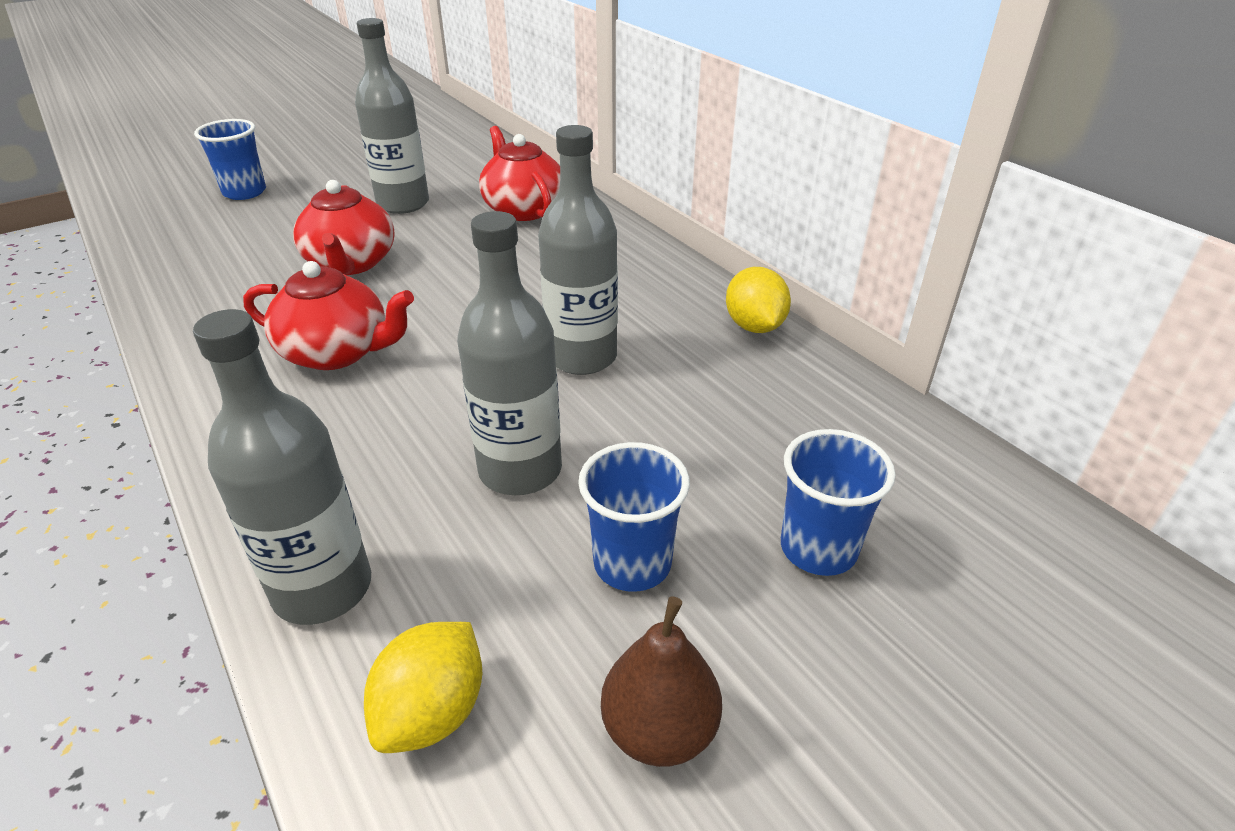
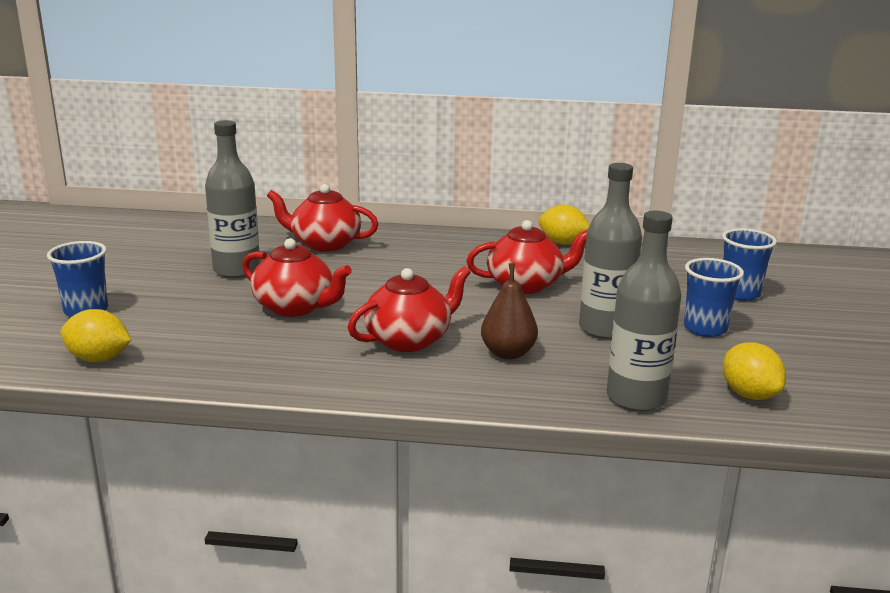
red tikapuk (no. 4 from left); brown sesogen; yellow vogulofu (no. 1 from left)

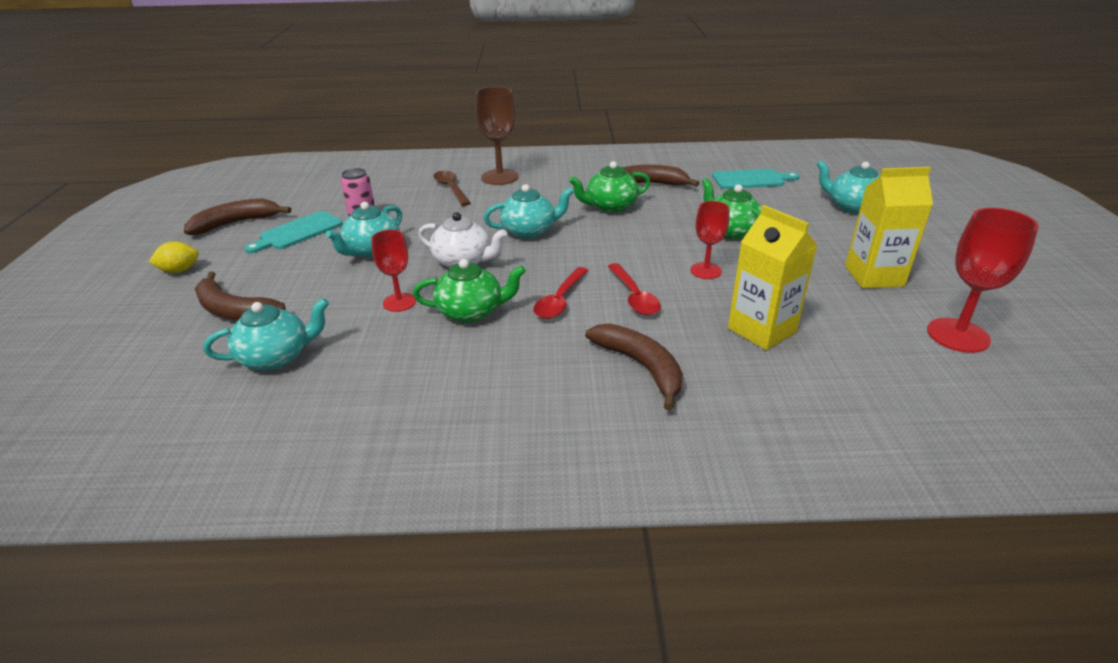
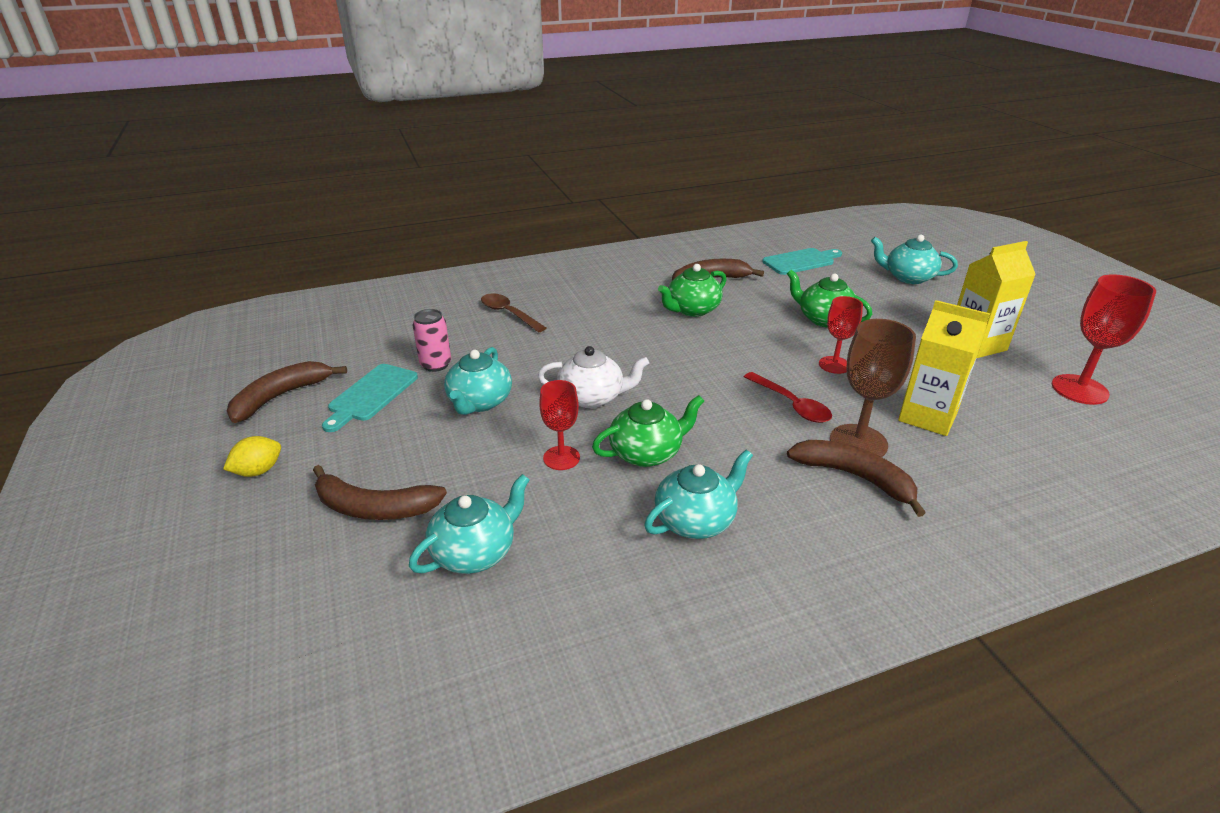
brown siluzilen; turquoise tikapuk (no. 3 from left); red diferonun (no. 1 from left in the first image)

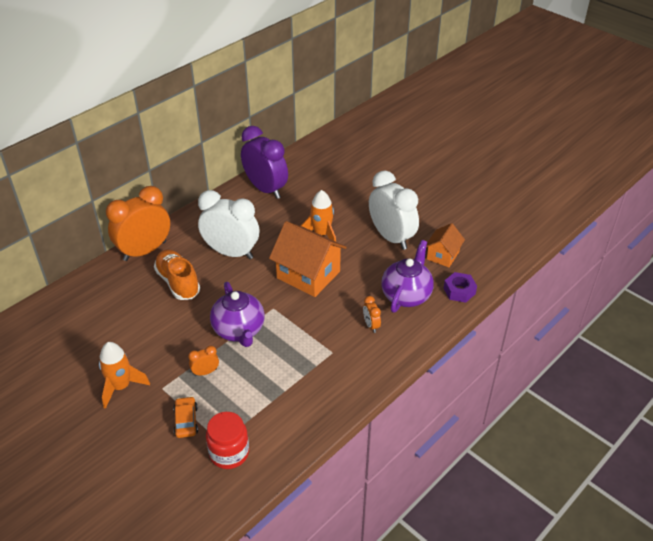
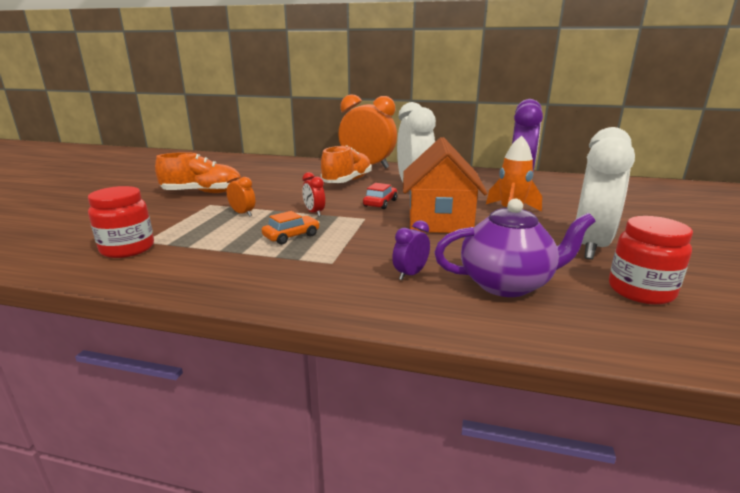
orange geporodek (no. 1 from left); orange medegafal; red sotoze; purple sotoze (no. 1 from left); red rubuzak (no. 2 from left); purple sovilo; red medegafal

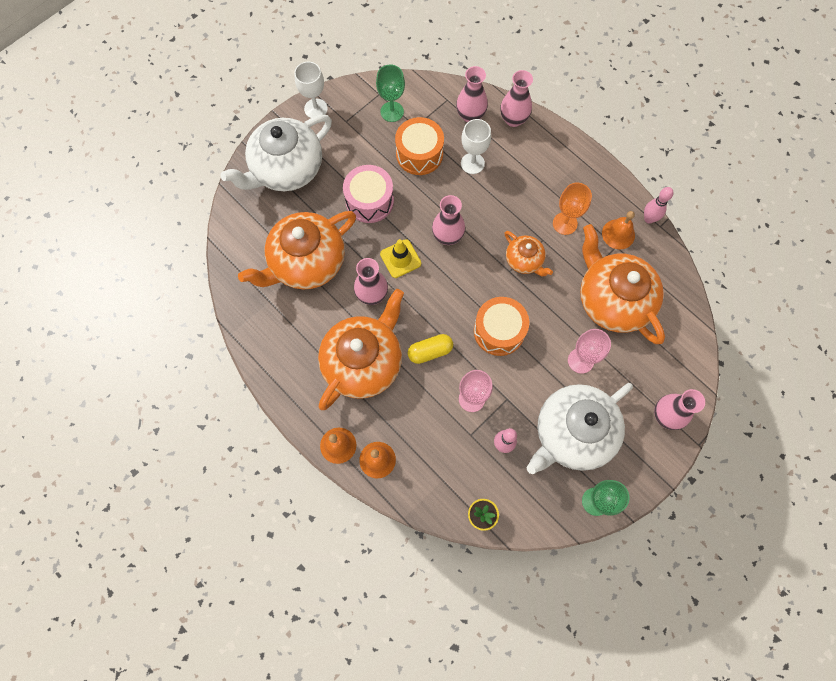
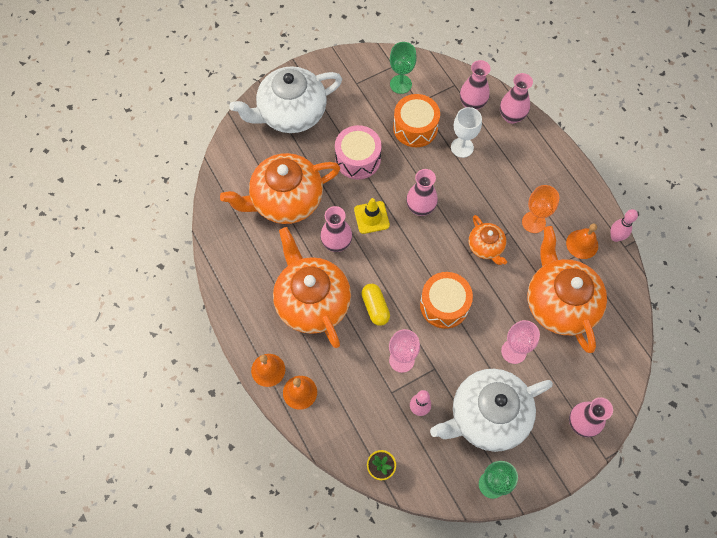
white siluzilen (no. 1 from left in the first image); orange tikapuk (no. 2 from left); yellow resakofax

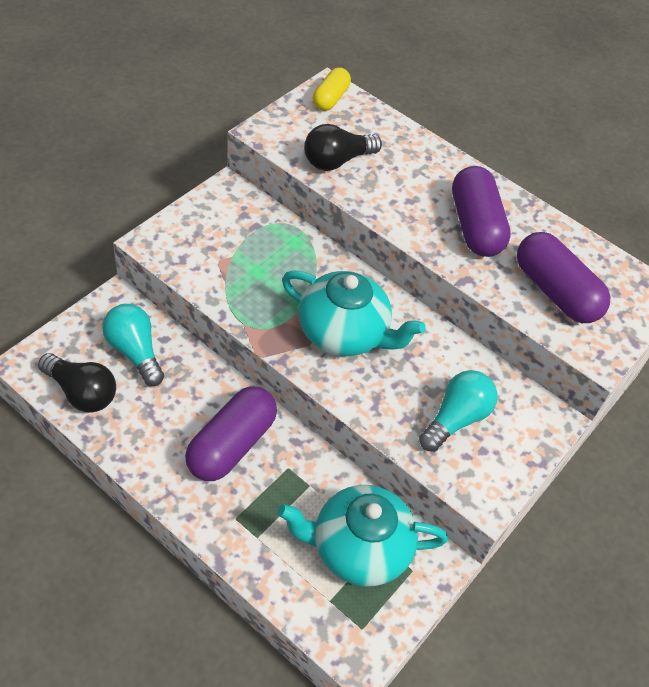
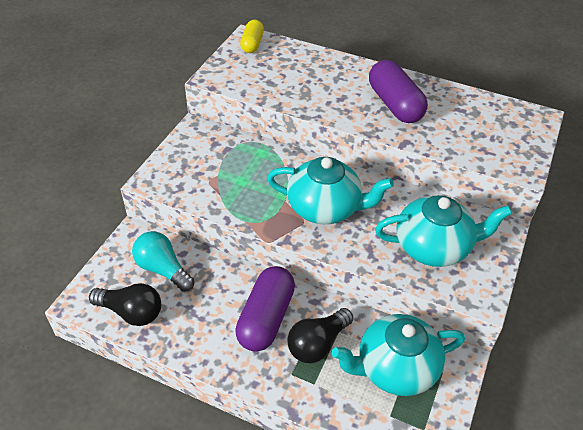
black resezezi (no. 2 from left); turquoise tikapuk (no. 3 from left); purple resakofax (no. 3 from left in the first image)

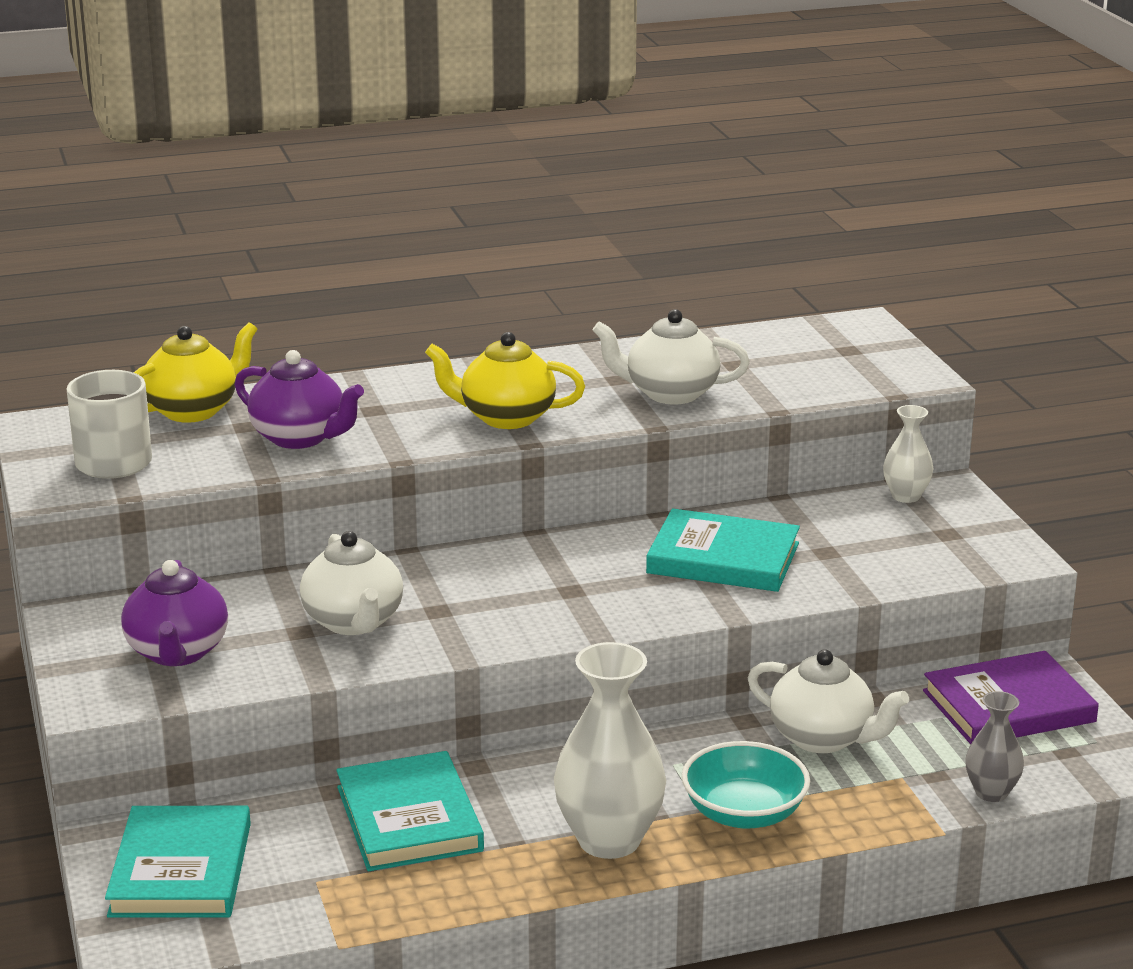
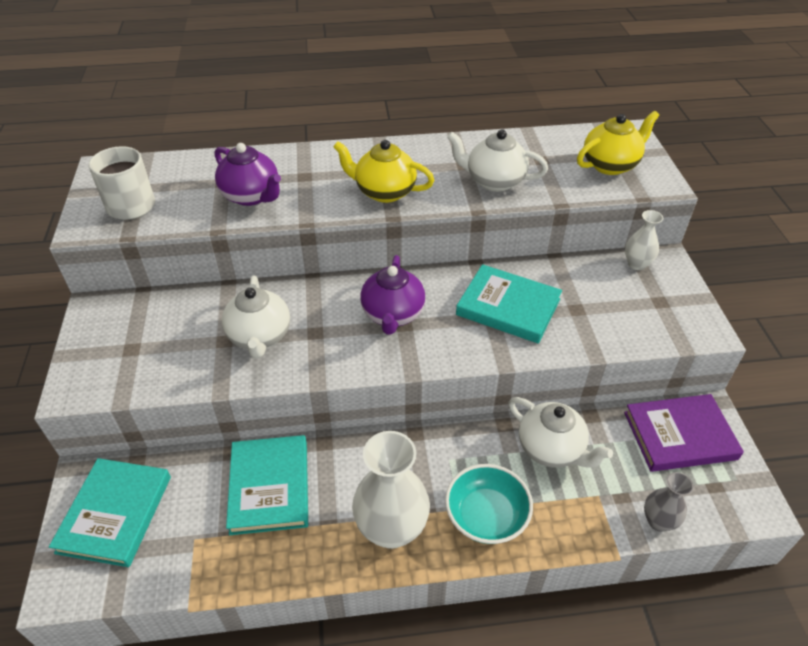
purple tikapuk (no. 2 from left); yellow tikapuk (no. 2 from left)

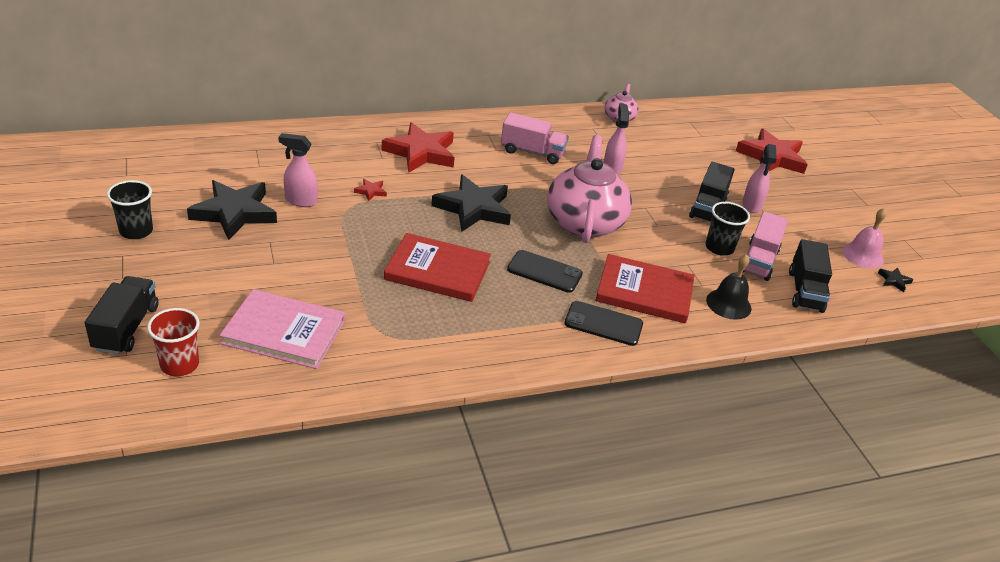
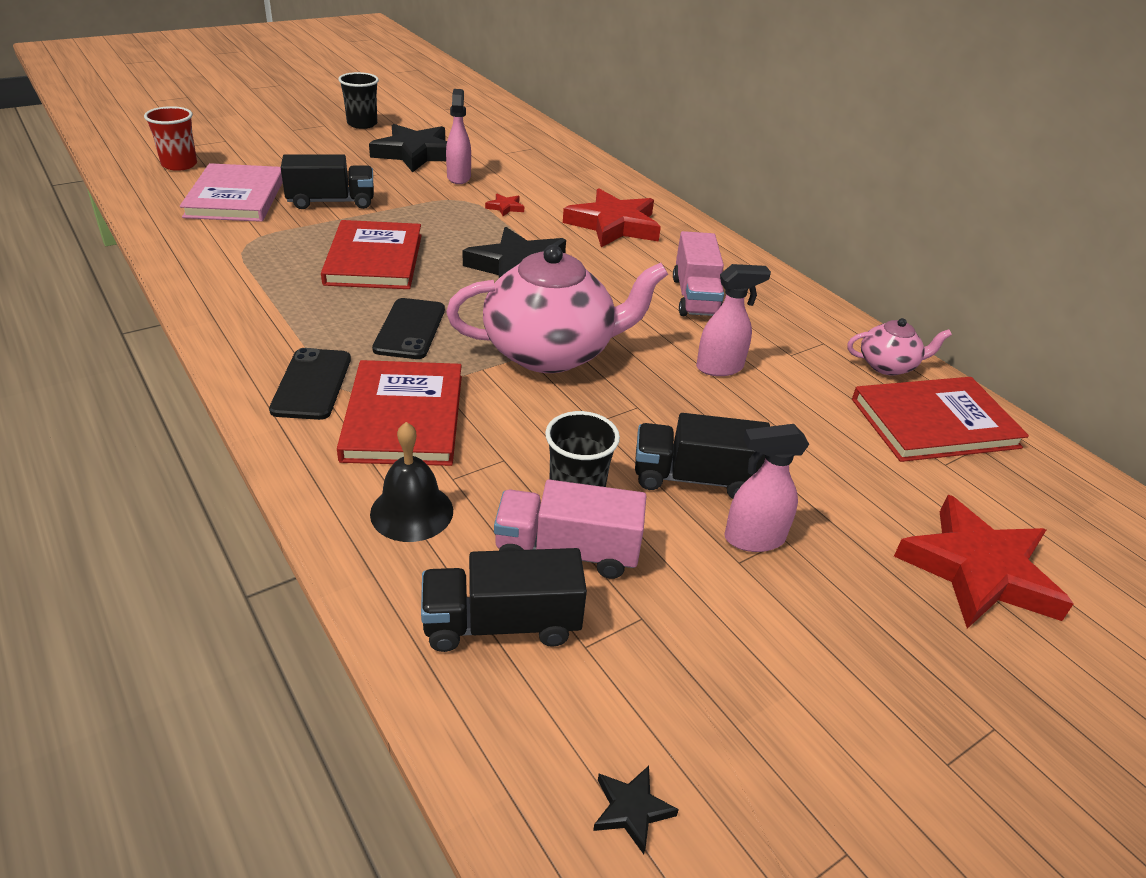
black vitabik (no. 1 from left); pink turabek; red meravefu (no. 3 from left)

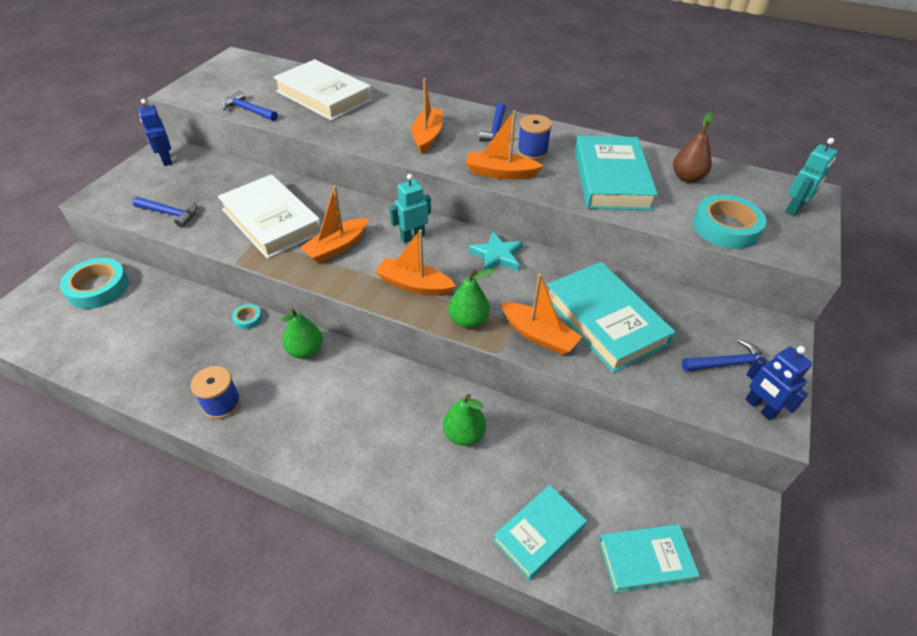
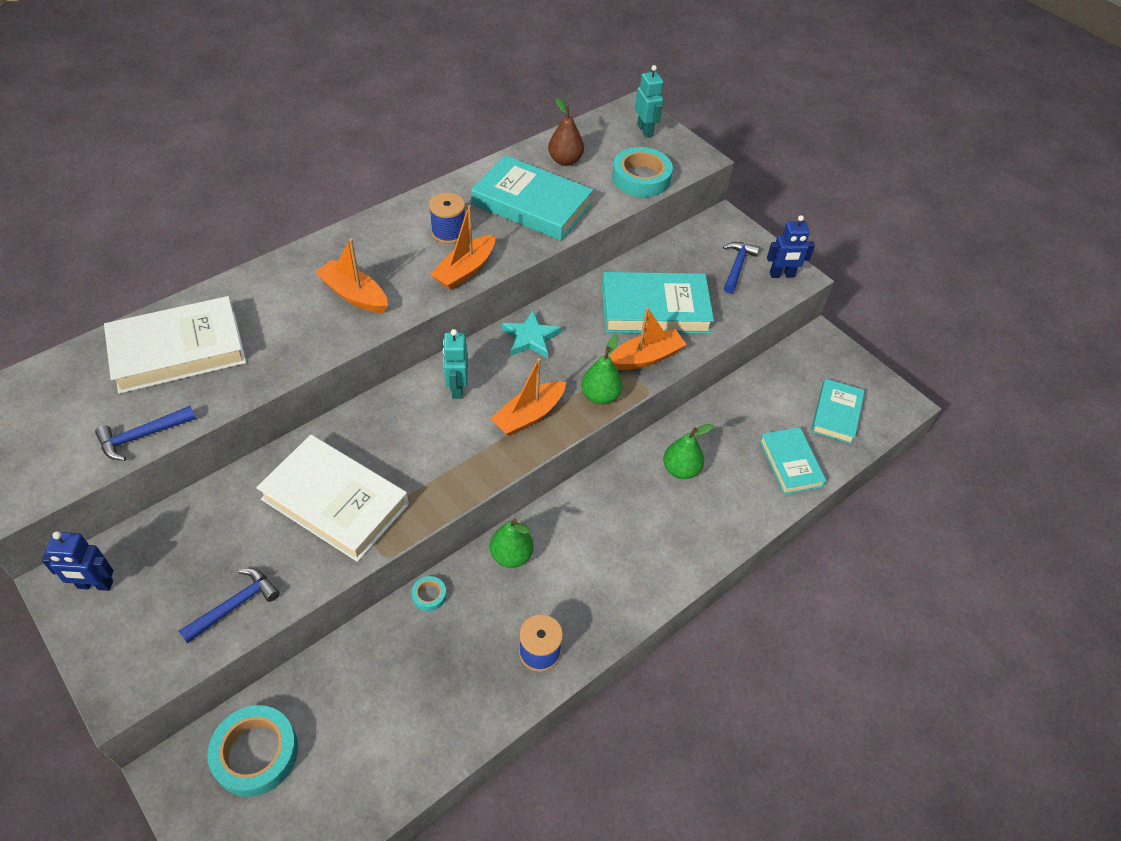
white meravefu (no. 2 from left); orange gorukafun (no. 1 from left in the first image); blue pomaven (no. 3 from left in the first image)

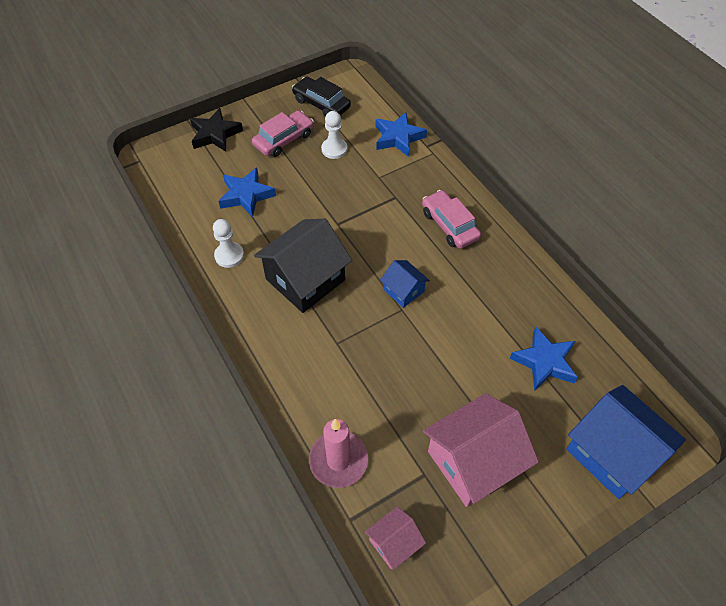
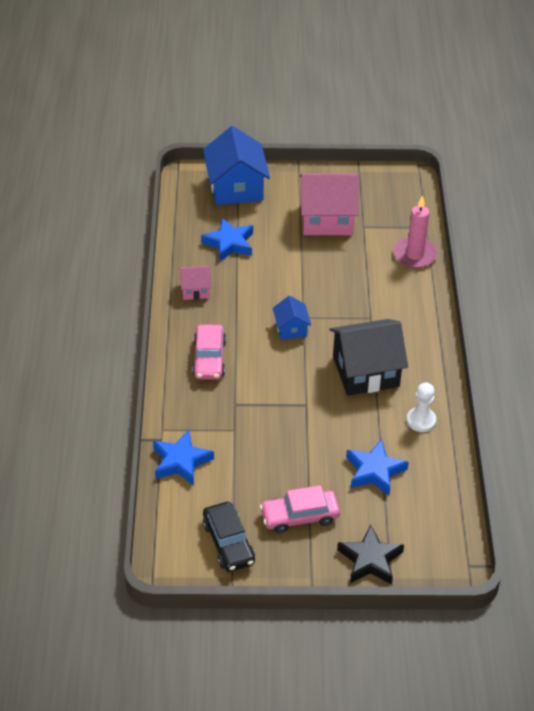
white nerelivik (no. 2 from left in the first image); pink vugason (no. 1 from left)

